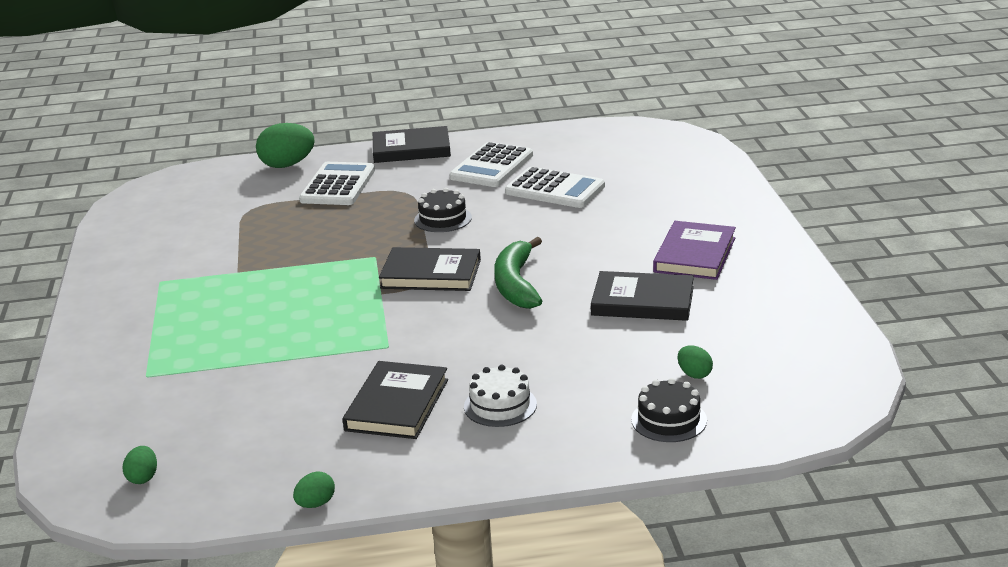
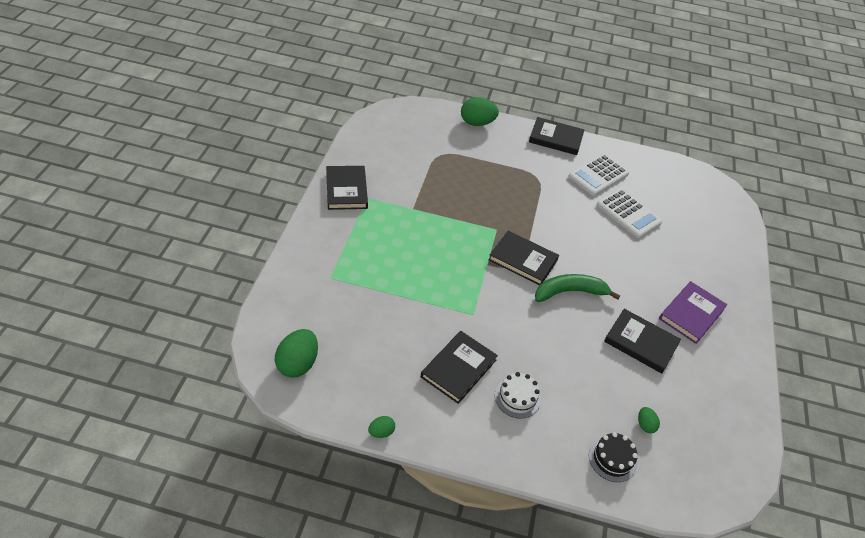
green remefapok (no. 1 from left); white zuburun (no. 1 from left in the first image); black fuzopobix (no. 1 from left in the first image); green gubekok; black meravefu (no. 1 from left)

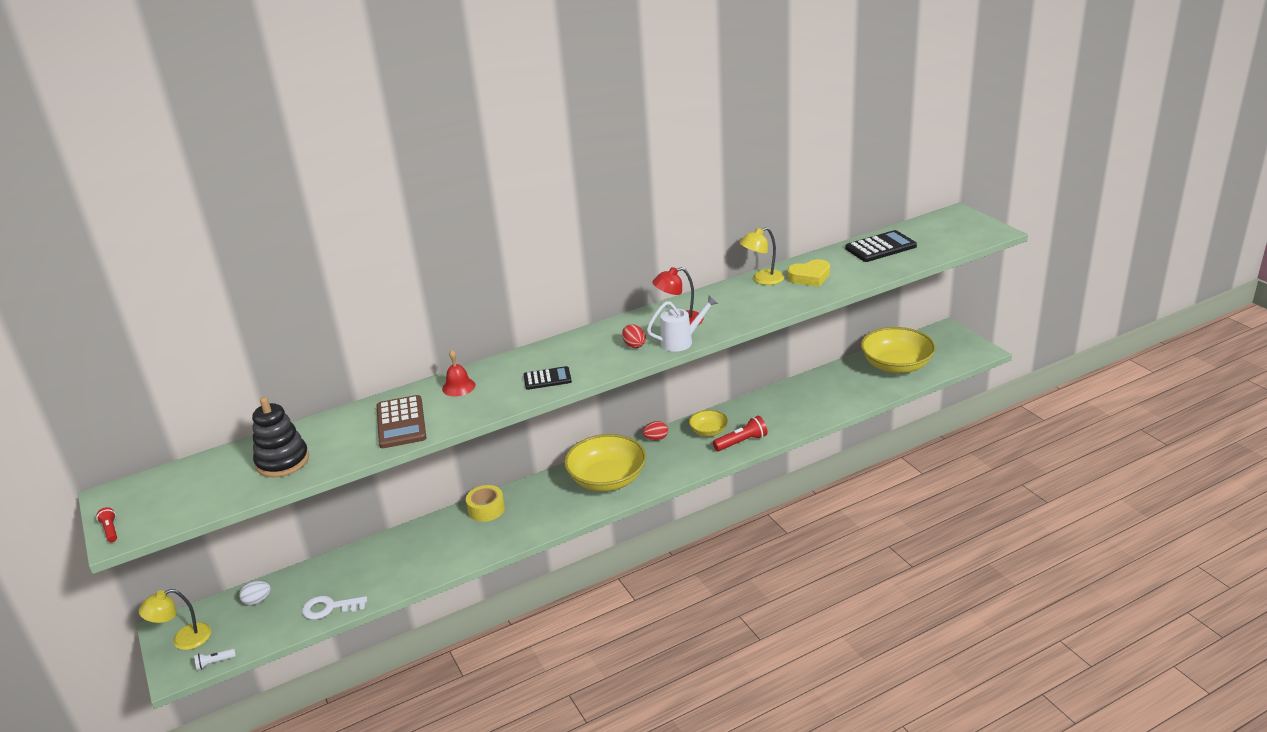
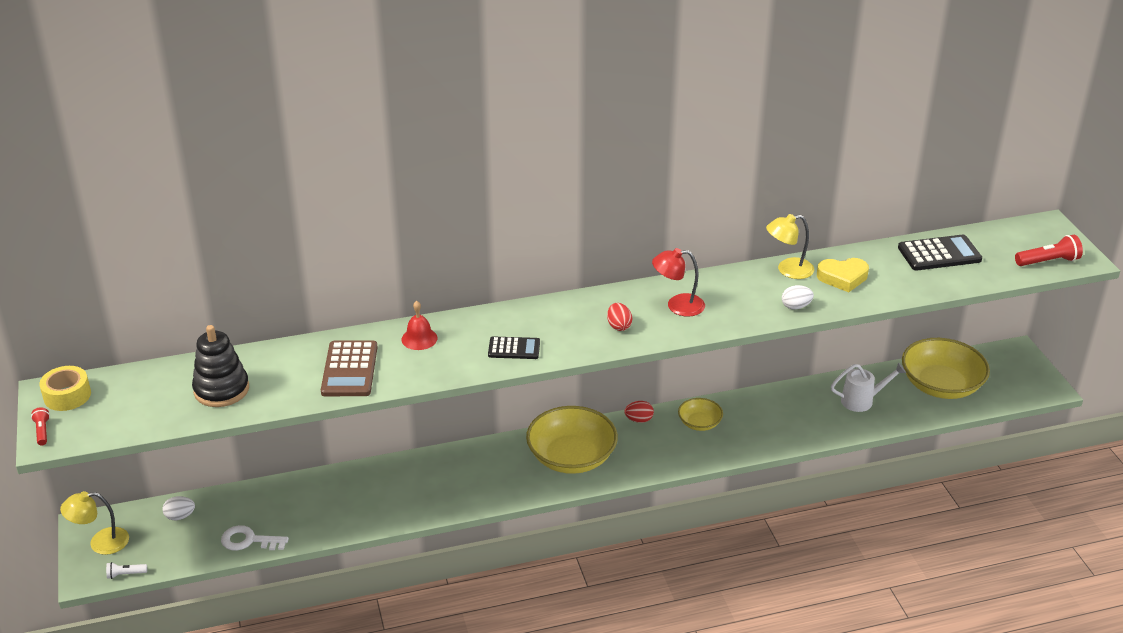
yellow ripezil; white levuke; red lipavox (no. 2 from left); white remefapok (no. 2 from left)

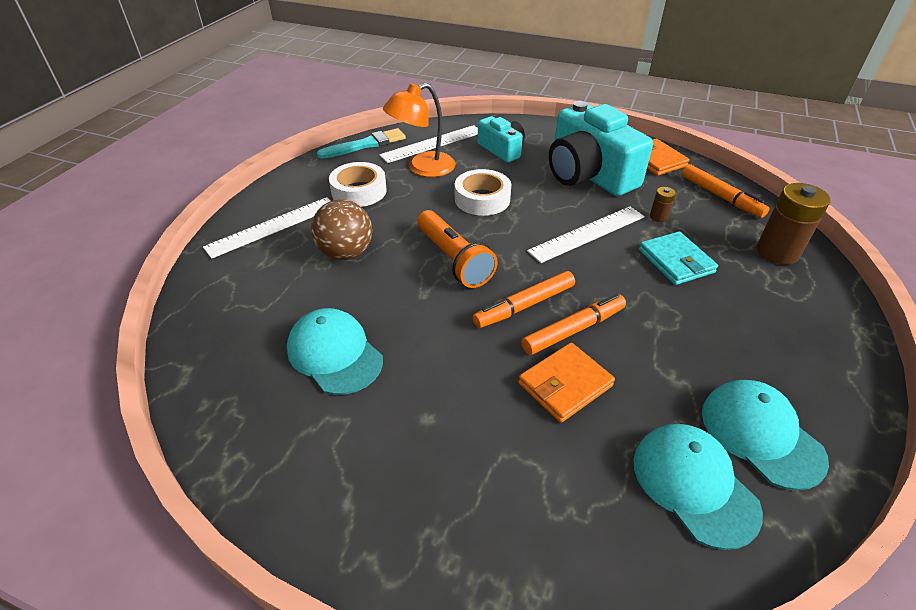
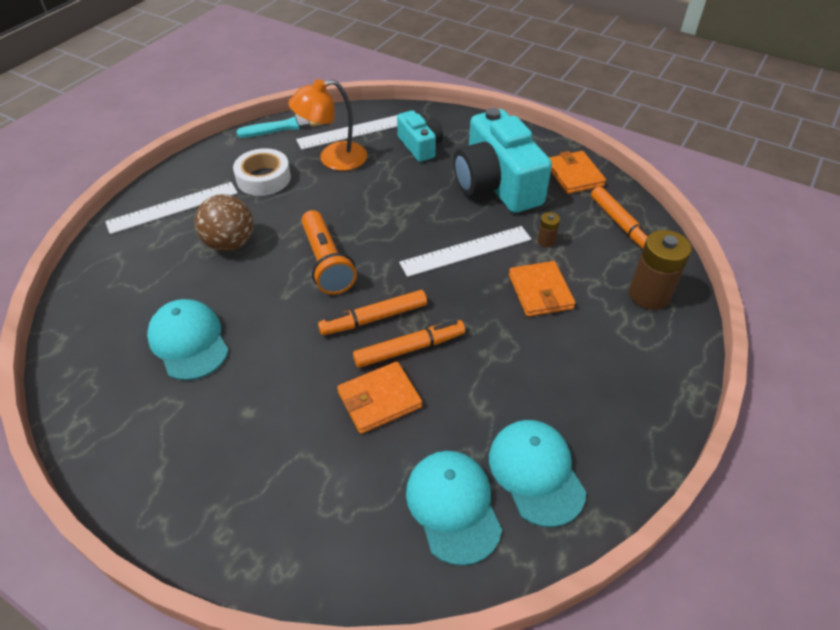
white ripezil (no. 2 from left in the first image); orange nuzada (no. 2 from left)

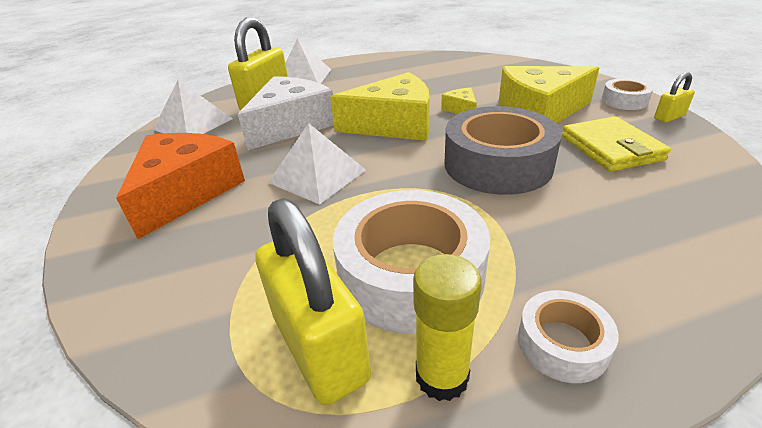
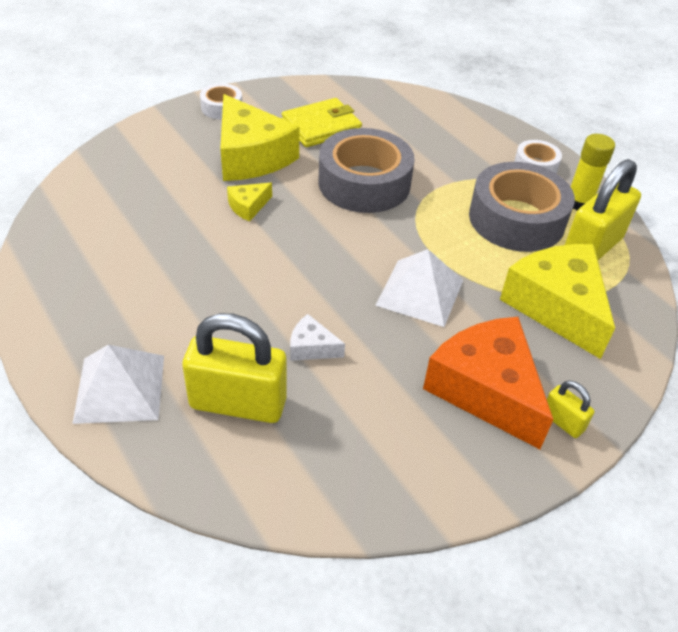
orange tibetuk; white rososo (no. 1 from left in the first image); white tibetuk; yellow tibetuk (no. 3 from left); grey ripezil (no. 2 from left); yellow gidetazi (no. 2 from left)

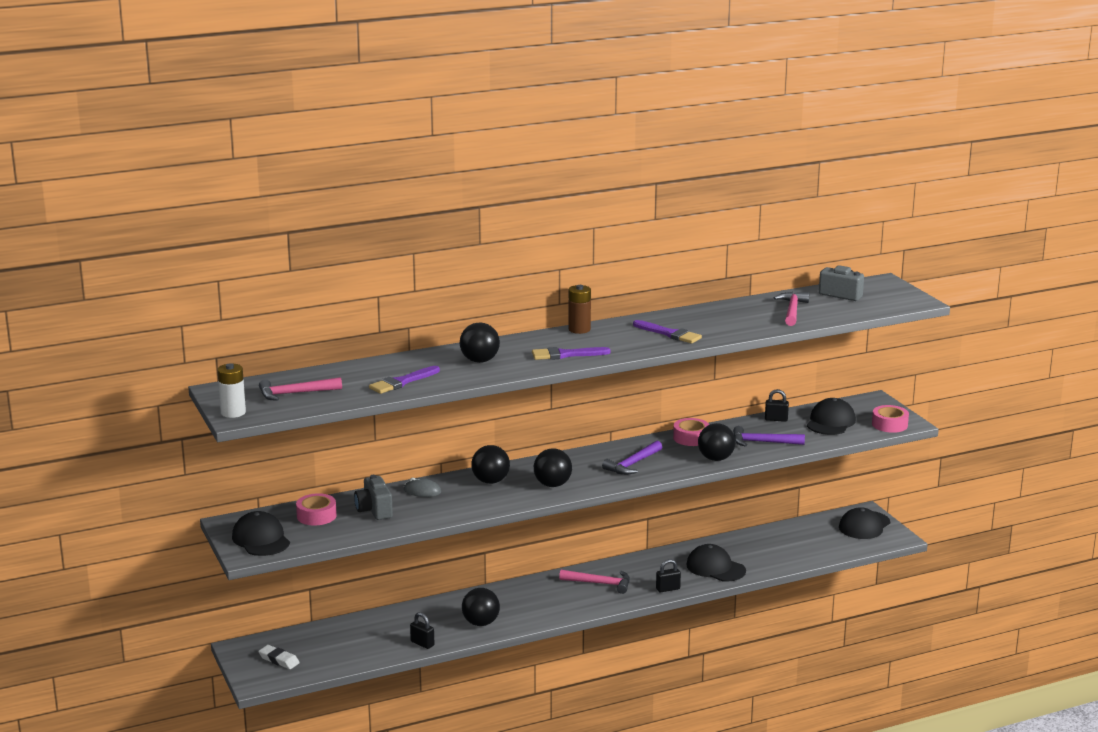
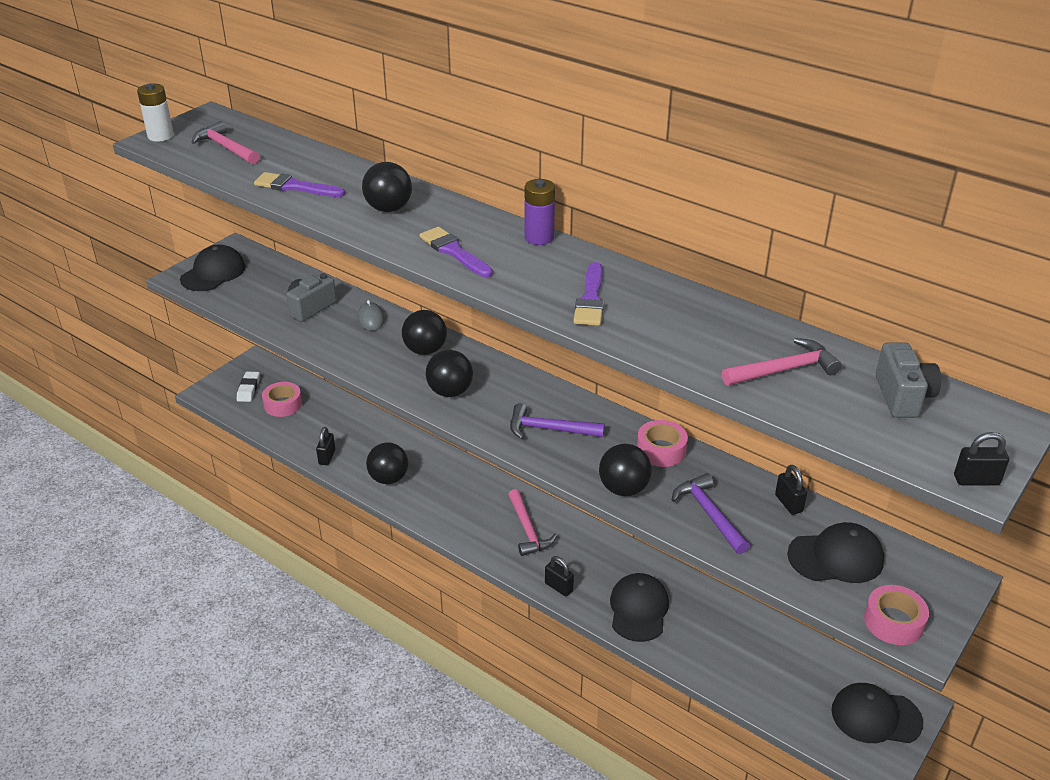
pink ripezil (no. 1 from left); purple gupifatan; black gidetazi (no. 4 from left)

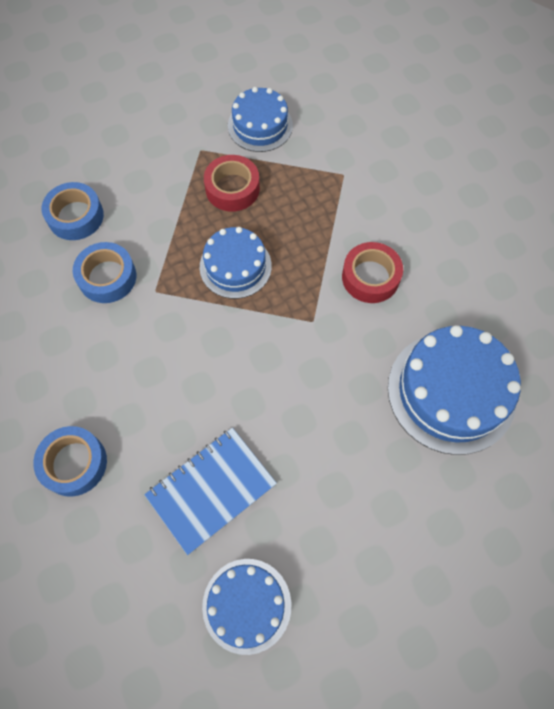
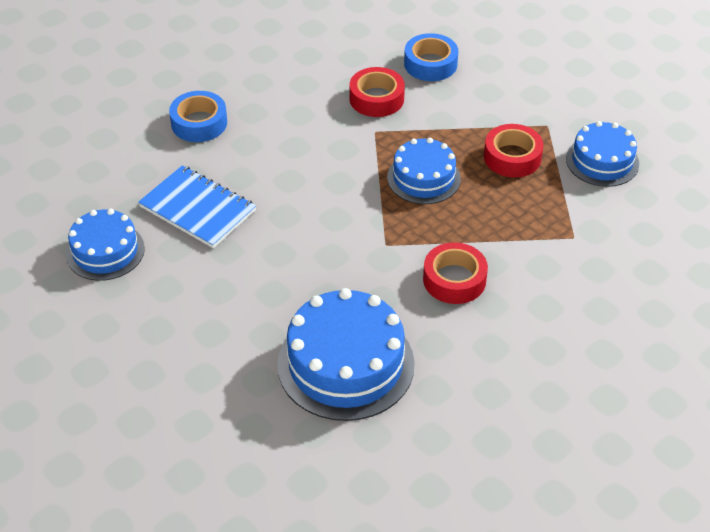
red ripezil (no. 1 from left)

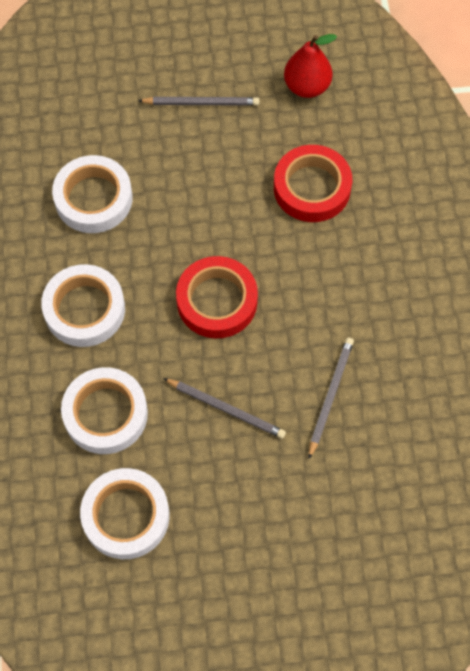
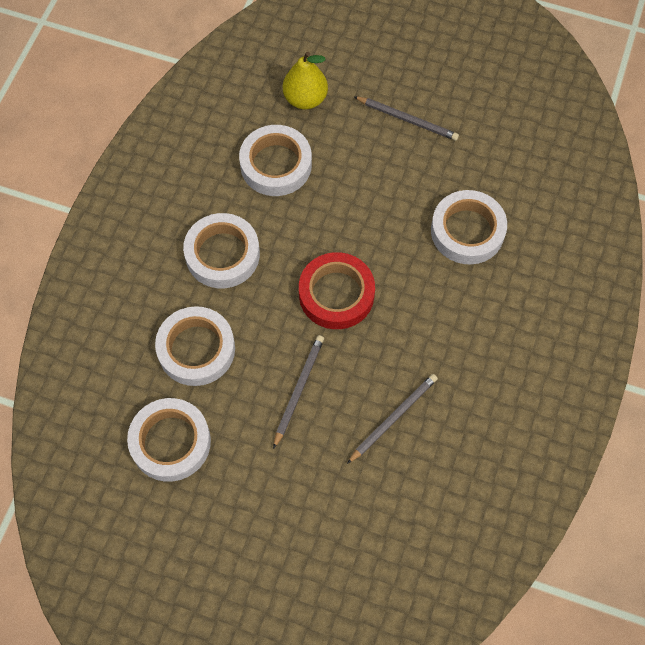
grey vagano (no. 1 from left); white ripezil (no. 5 from left); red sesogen; yellow sesogen

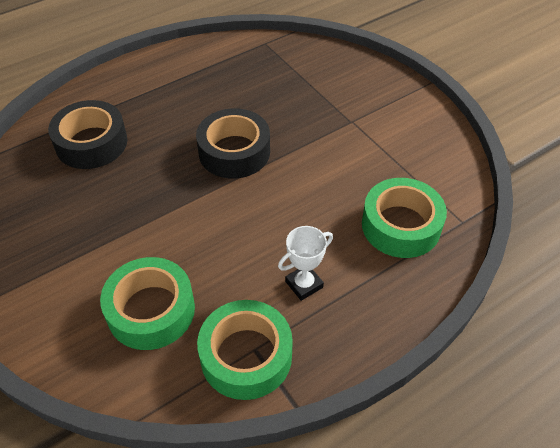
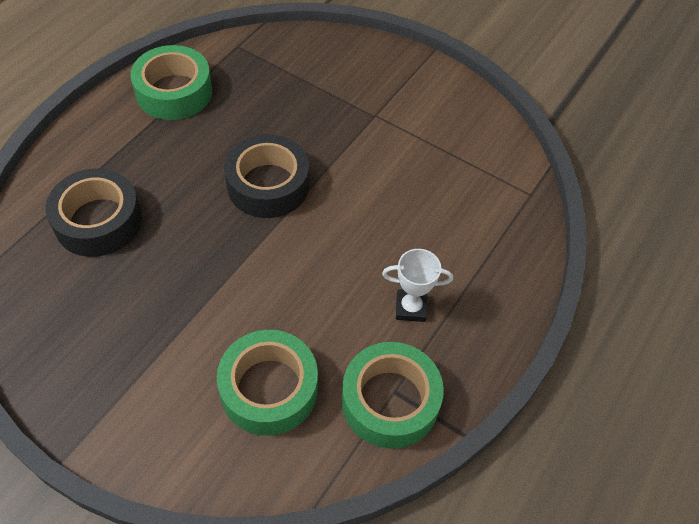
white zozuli; green ripezil (no. 1 from left)

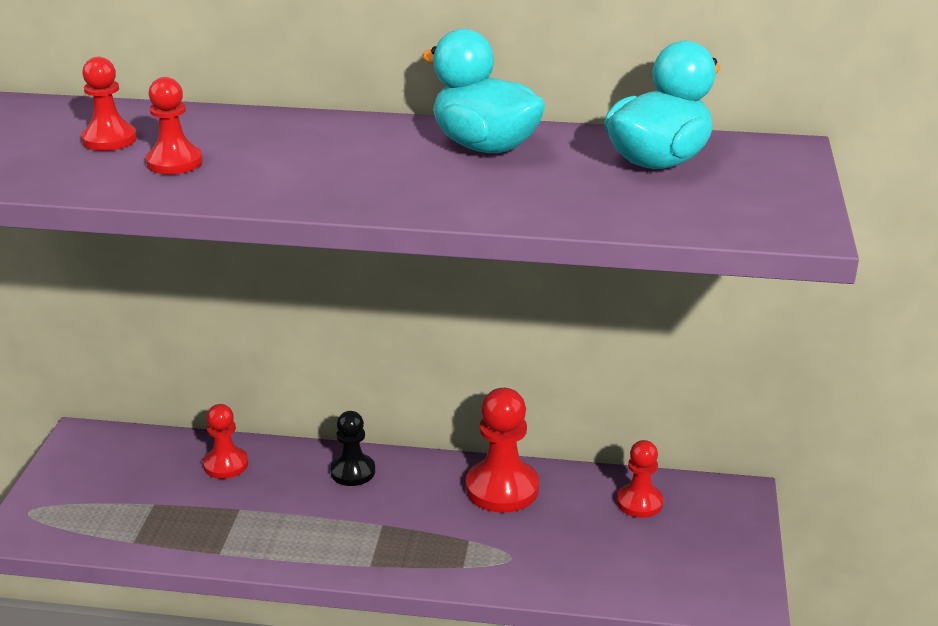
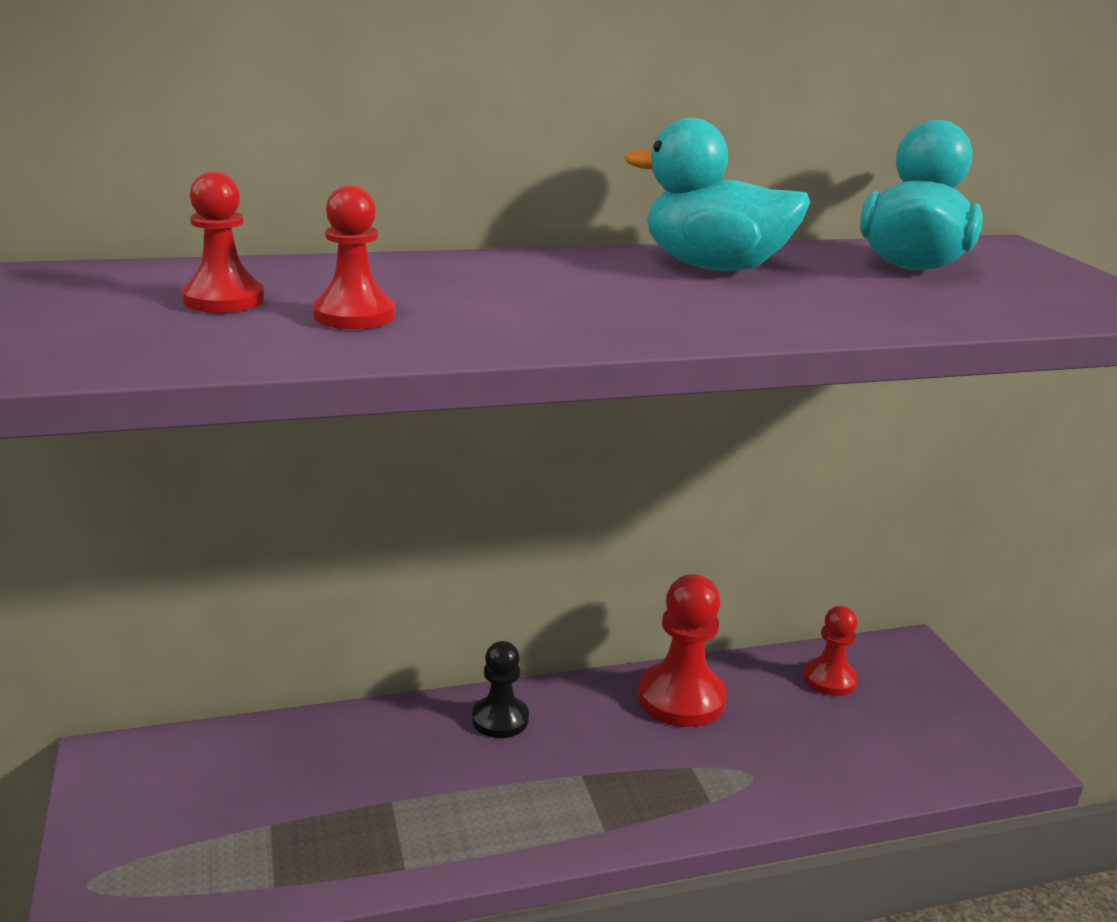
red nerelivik (no. 3 from left in the first image)

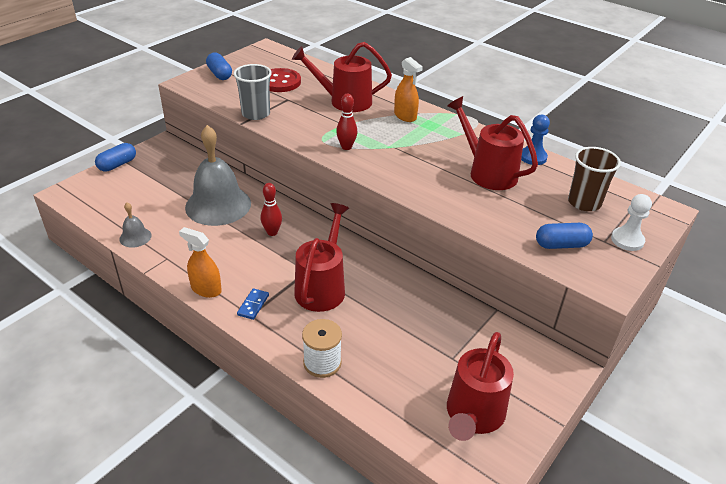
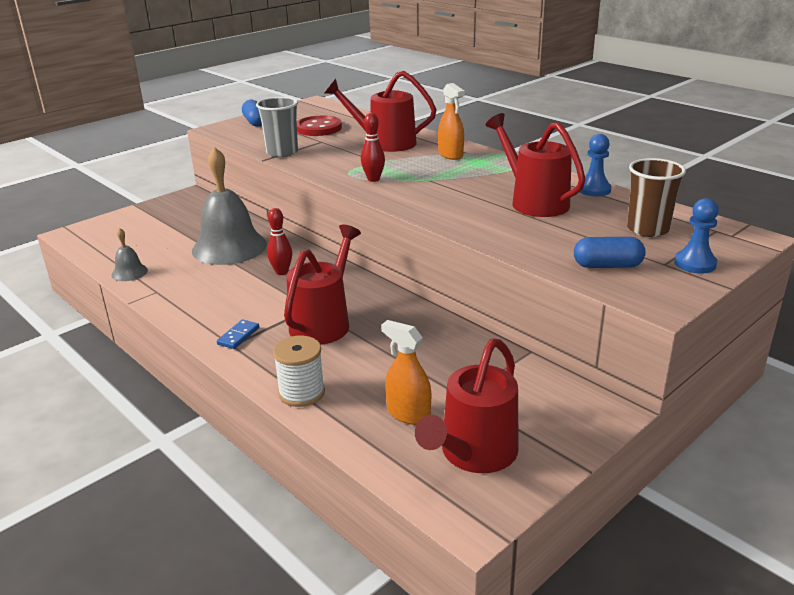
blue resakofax (no. 1 from left in the first image); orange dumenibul (no. 1 from left); blue nerelivik (no. 2 from left)

